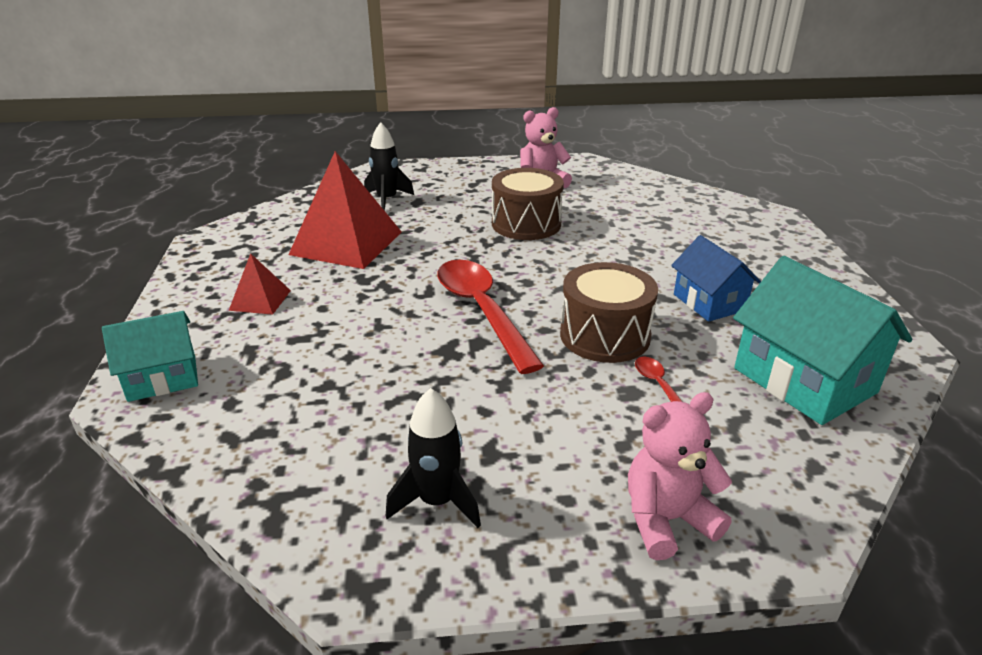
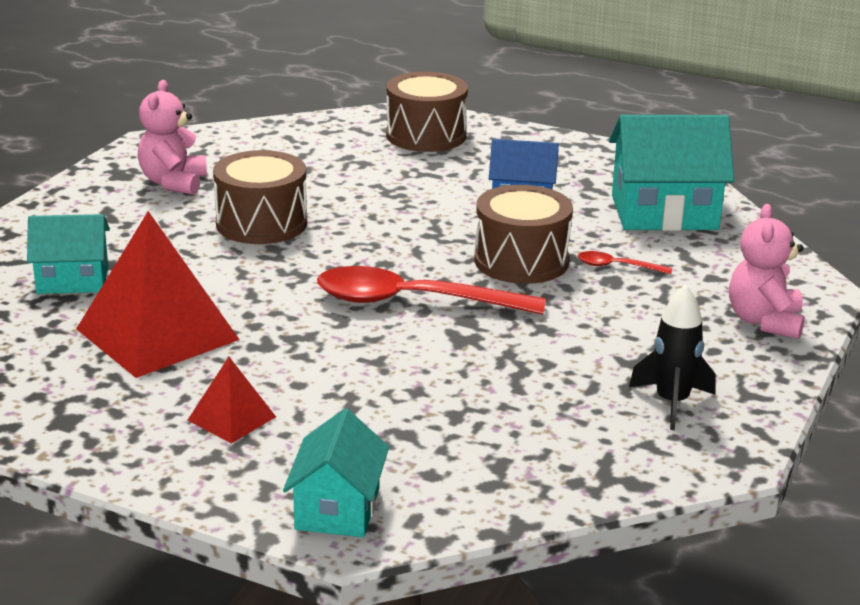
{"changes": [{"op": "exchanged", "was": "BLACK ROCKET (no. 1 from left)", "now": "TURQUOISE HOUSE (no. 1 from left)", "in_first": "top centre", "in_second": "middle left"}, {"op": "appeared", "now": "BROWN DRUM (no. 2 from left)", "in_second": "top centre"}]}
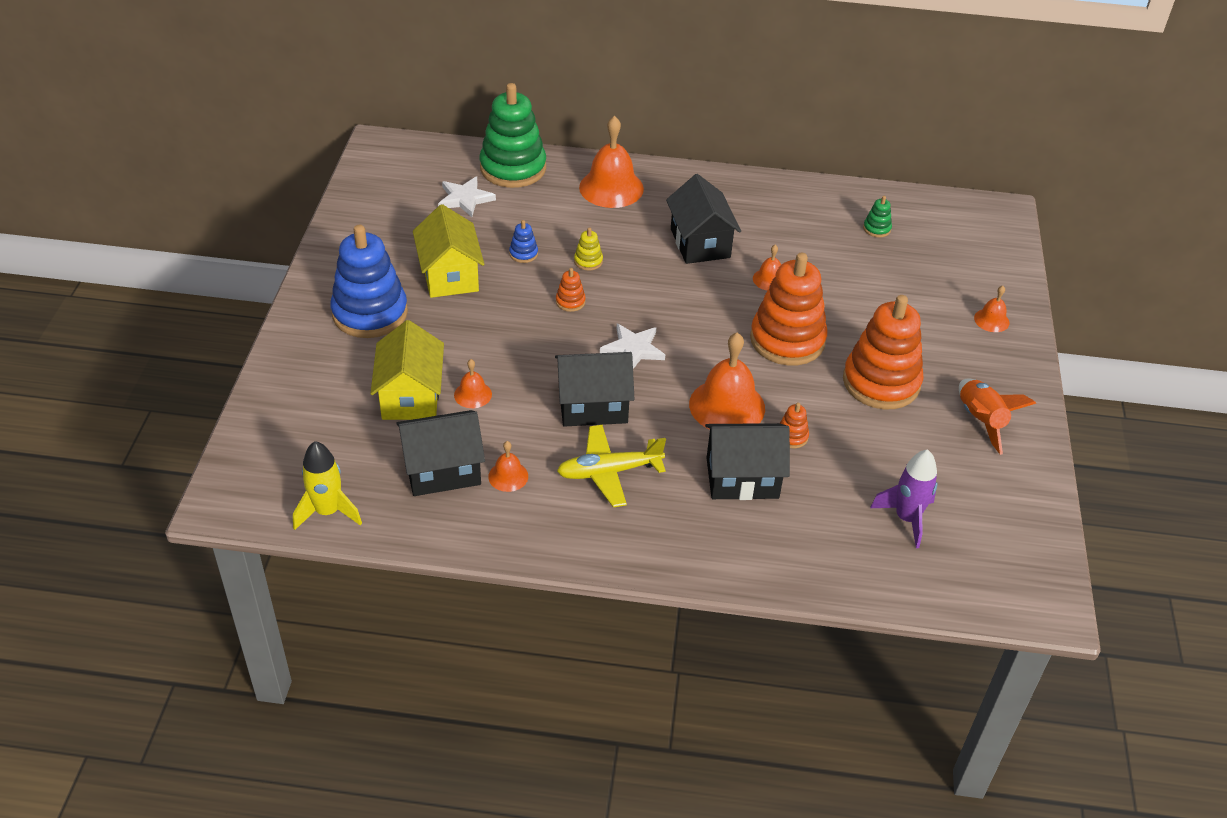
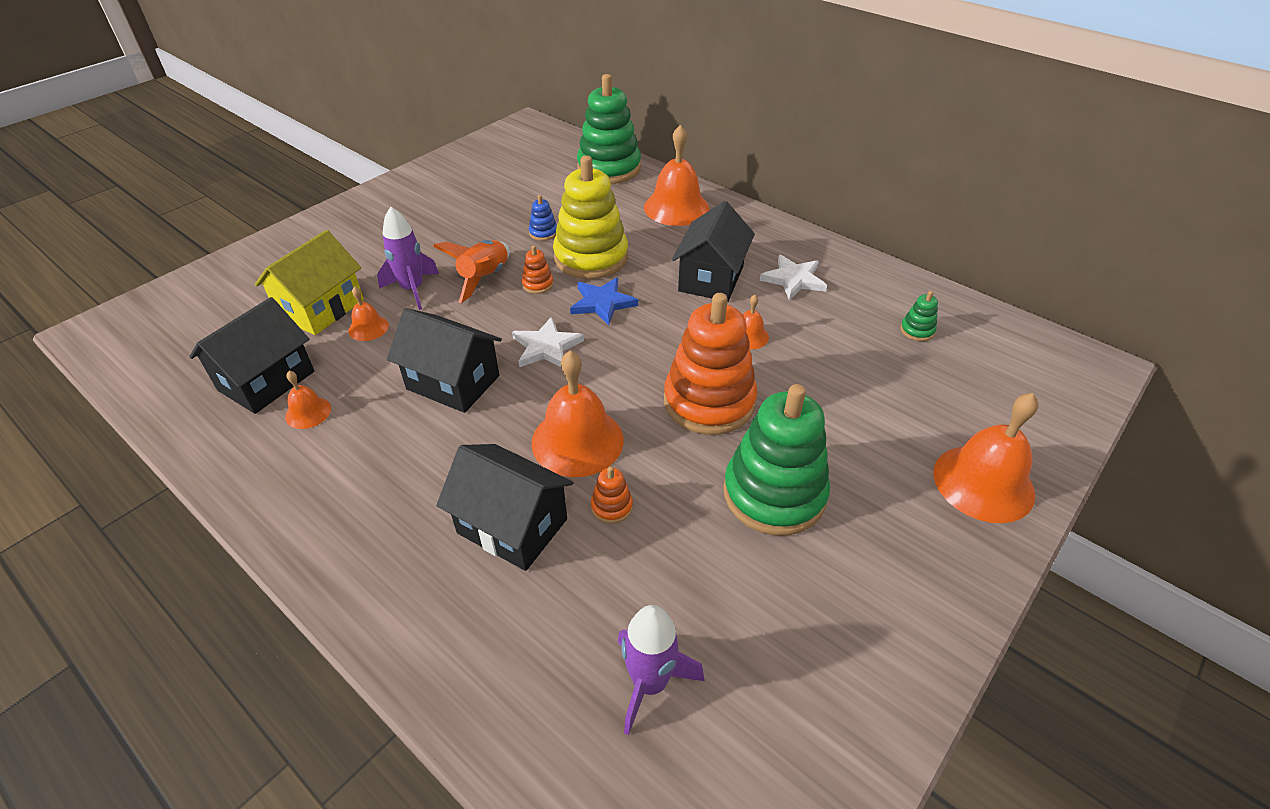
{"changes": [{"op": "missing", "was": "YELLOW ROCKET", "in_first": "middle left"}, {"op": "missing", "was": "BLUE STACKING TOY (no. 1 from left)", "in_first": "middle left"}, {"op": "spun", "was": "BLACK HOUSE (no. 1 from left)", "in_first": "centre", "in_second": "middle left", "clockwise": -75}, {"op": "missing", "was": "YELLOW HOUSE (no. 2 from left)", "in_first": "top centre"}, {"op": "relocated", "was": "WHITE STAR (no. 1 from left in the first image)", "now": "WHITE STAR (no. 2 from left)", "in_first": "top centre", "in_second": "centre"}, {"op": "missing", "was": "YELLOW PLANE", "in_first": "centre"}, {"op": "size", "was": "YELLOW STACKING TOY", "in_first": "top centre", "in_second": "top centre", "ratio": 2.48}, {"op": "colour", "was": "ORANGE STACKING TOY (no. 4 from left)", "now": "GREEN STACKING TOY (no. 2 from left)", "in_first": "middle right", "in_second": "centre"}, {"op": "relocated", "was": "ORANGE ROCKET", "in_first": "middle right", "in_second": "centre"}, {"op": "size", "was": "ORANGE BELL (no. 6 from left)", "in_first": "middle right", "in_second": "middle right", "ratio": 2.02}, {"op": "appeared", "now": "PURPLE ROCKET (no. 1 from left)", "in_second": "top left"}, {"op": "appeared", "now": "BLUE STAR", "in_second": "centre"}]}
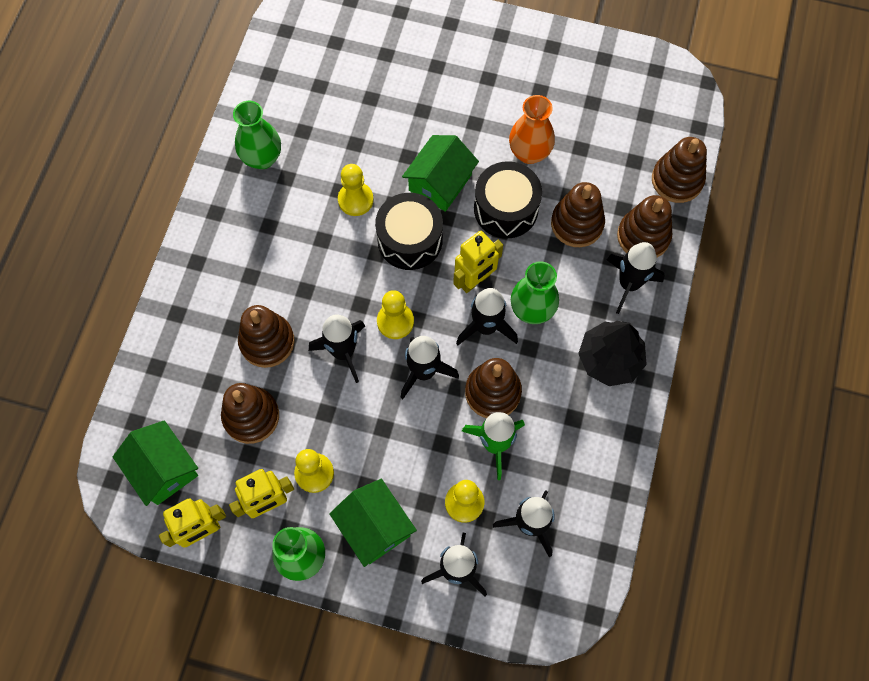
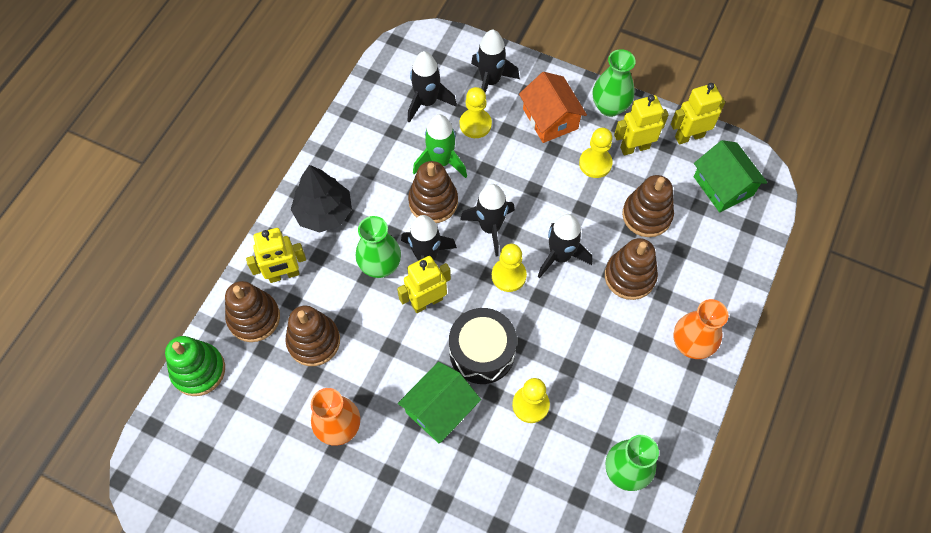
{"changes": [{"op": "colour", "was": "GREEN HOUSE (no. 2 from left)", "now": "ORANGE HOUSE", "in_first": "bottom centre", "in_second": "top centre"}, {"op": "missing", "was": "BLACK DRUM (no. 2 from left)", "in_first": "top centre"}, {"op": "exchanged", "was": "BLACK ROCKET (no. 6 from left)", "now": "YELLOW ROBOT (no. 1 from left)", "in_first": "middle right", "in_second": "middle left"}, {"op": "colour", "was": "BROWN STACKING TOY (no. 6 from left)", "now": "GREEN STACKING TOY", "in_first": "top right", "in_second": "bottom left"}, {"op": "appeared", "now": "ORANGE VASE (no. 2 from left)", "in_second": "middle right"}]}
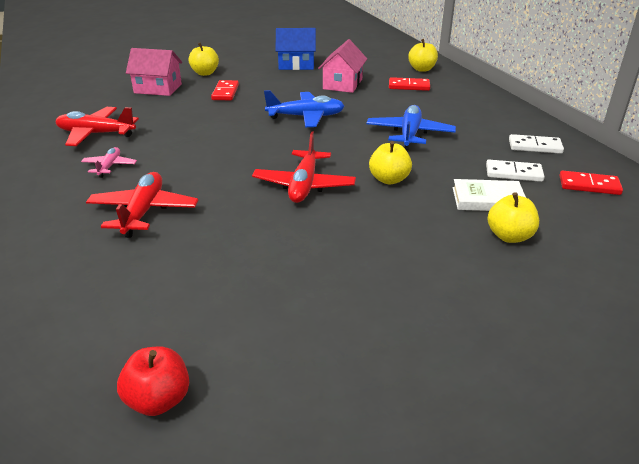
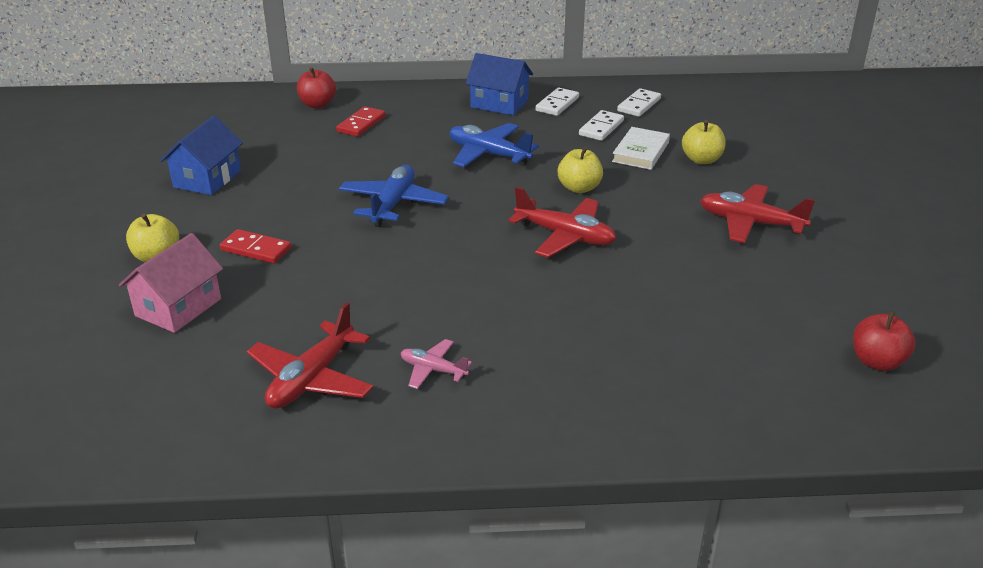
{"changes": [{"op": "relocated", "was": "RED PLANE (no. 2 from left in the first image)", "now": "RED PLANE (no. 3 from left)", "in_first": "middle left", "in_second": "middle right"}, {"op": "missing", "was": "PINK HOUSE (no. 2 from left)", "in_first": "top centre"}, {"op": "colour", "was": "YELLOW APPLE (no. 3 from left)", "now": "RED APPLE (no. 1 from left)", "in_first": "top centre", "in_second": "top left"}, {"op": "colour", "was": "RED DOMINO (no. 3 from left)", "now": "WHITE DOMINO (no. 3 from left)", "in_first": "middle right", "in_second": "top centre"}, {"op": "appeared", "now": "BLUE HOUSE (no. 2 from left)", "in_second": "top centre"}]}
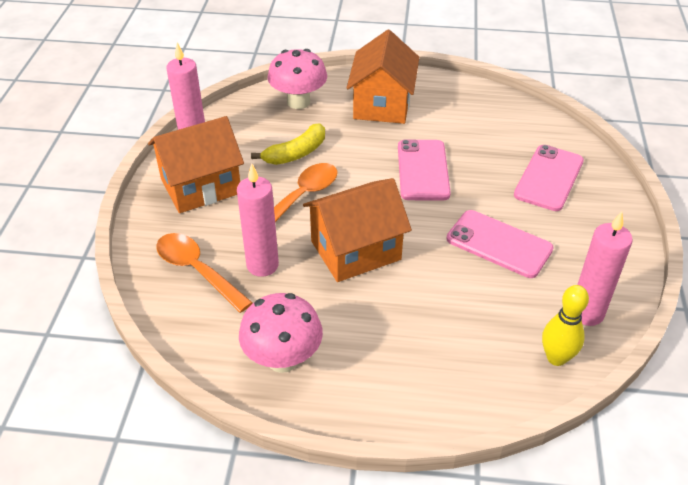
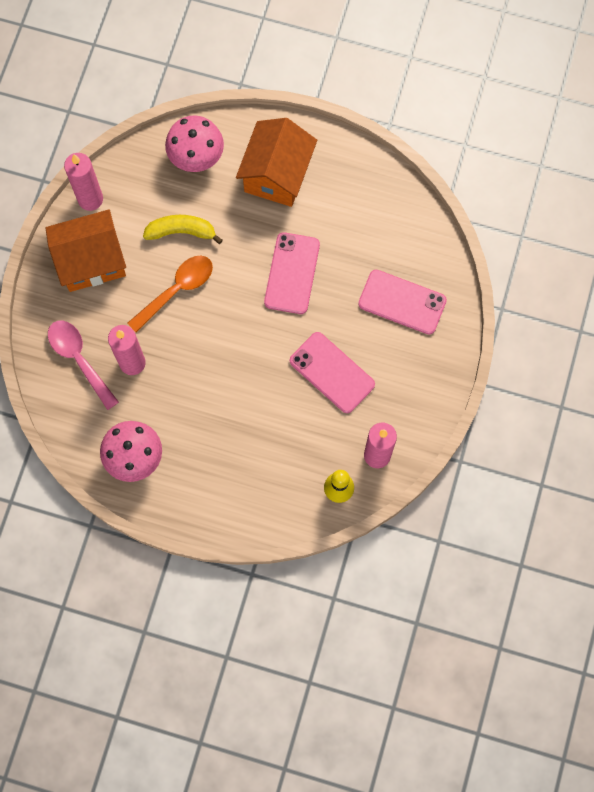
{"changes": [{"op": "colour", "was": "ORANGE SPOON (no. 1 from left)", "now": "PINK SPOON", "in_first": "middle left", "in_second": "middle left"}, {"op": "spun", "was": "YELLOW BANANA", "in_first": "top centre", "in_second": "top left", "clockwise": -150}, {"op": "missing", "was": "ORANGE HOUSE (no. 2 from left)", "in_first": "centre"}, {"op": "spun", "was": "PINK PHONE (no. 3 from left)", "in_first": "middle right", "in_second": "middle right", "clockwise": 75}]}
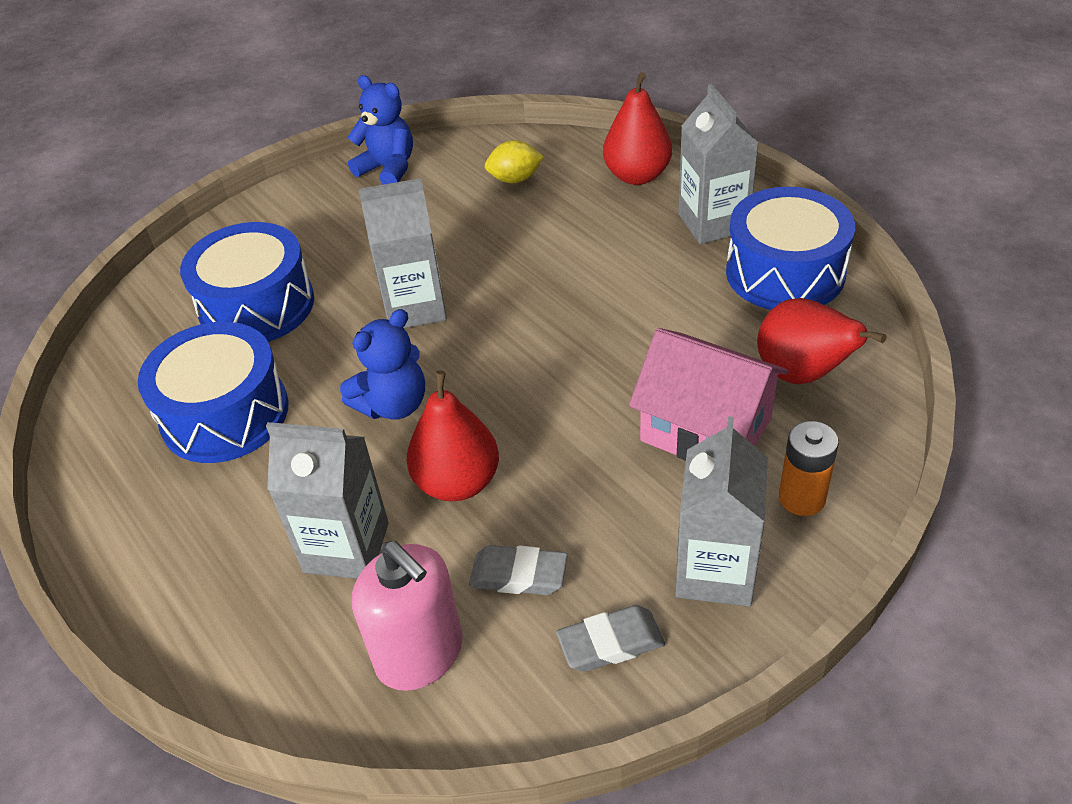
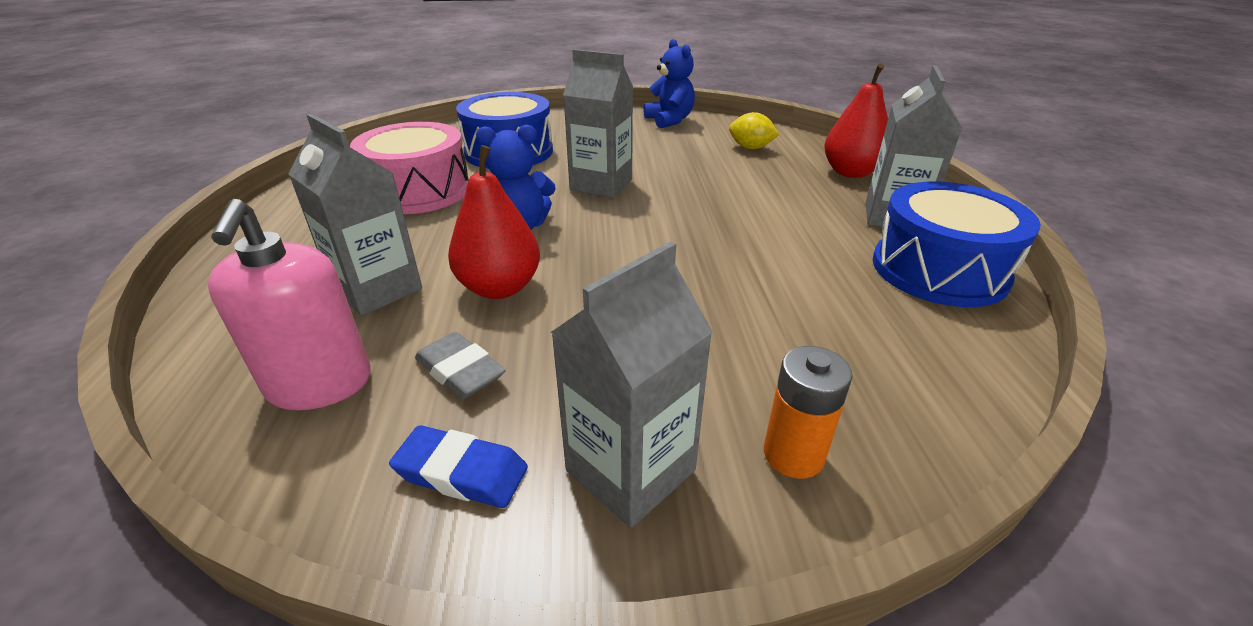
{"changes": [{"op": "colour", "was": "BLUE DRUM (no. 1 from left)", "now": "PINK DRUM", "in_first": "middle left", "in_second": "top left"}, {"op": "colour", "was": "GREY ERASER (no. 2 from left)", "now": "BLUE ERASER", "in_first": "bottom centre", "in_second": "bottom centre"}, {"op": "missing", "was": "PINK HOUSE", "in_first": "centre"}, {"op": "missing", "was": "RED PEAR (no. 3 from left)", "in_first": "middle right"}]}
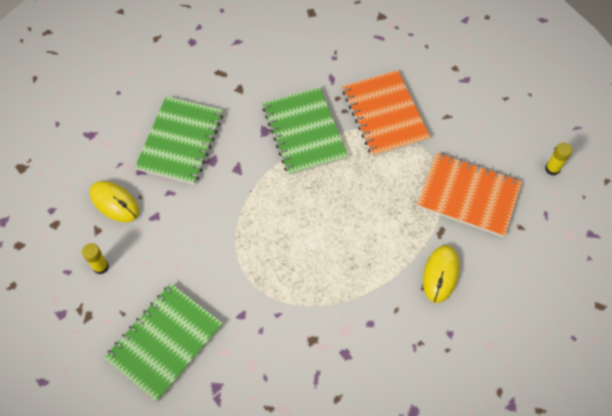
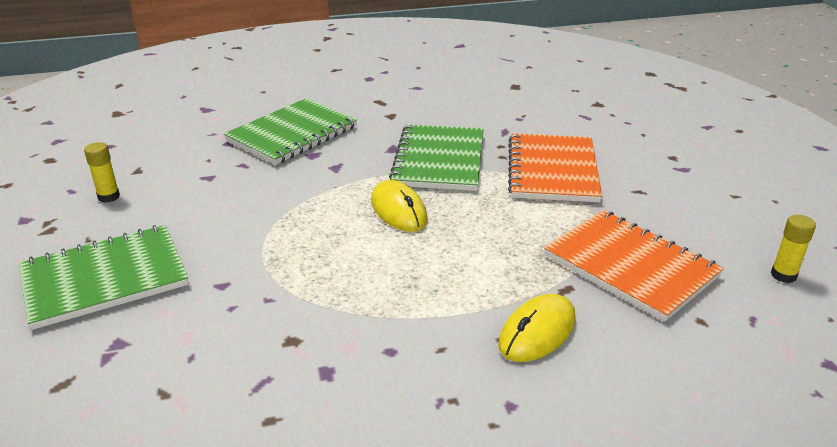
{"changes": [{"op": "relocated", "was": "YELLOW MOUSE (no. 1 from left)", "in_first": "middle left", "in_second": "centre"}]}
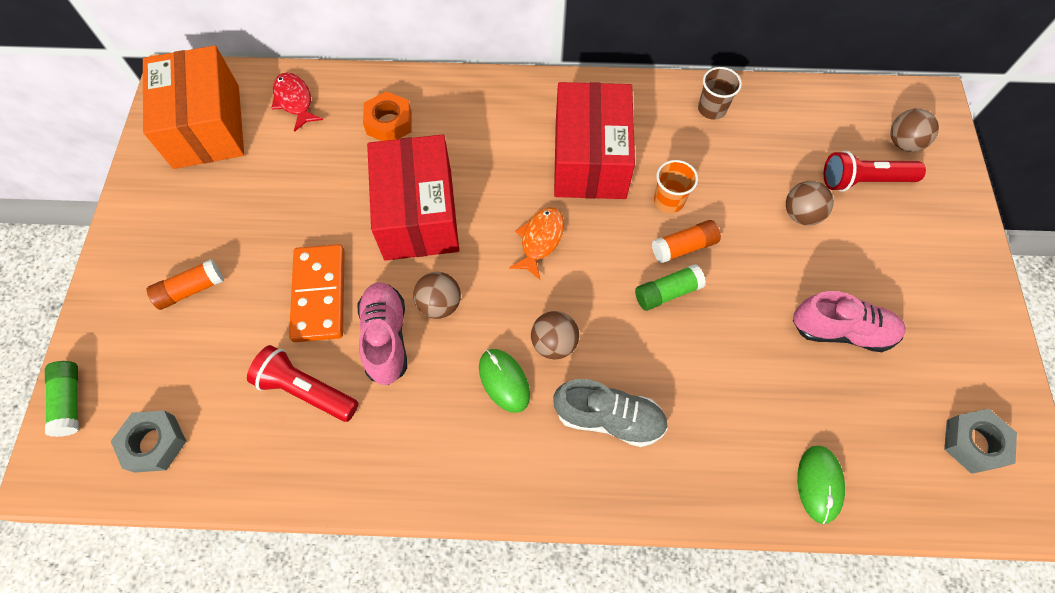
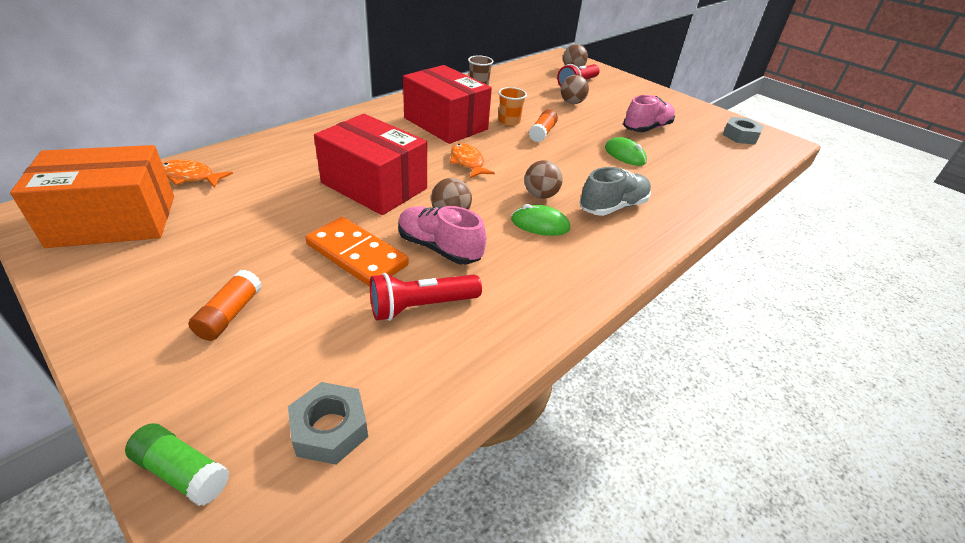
{"changes": [{"op": "spun", "was": "ORANGE BOX", "in_first": "top left", "in_second": "middle left", "clockwise": -45}, {"op": "colour", "was": "RED FISH", "now": "ORANGE FISH (no. 1 from left)", "in_first": "top left", "in_second": "top left"}, {"op": "missing", "was": "ORANGE NUT", "in_first": "top centre"}, {"op": "missing", "was": "GREEN GLUE STICK (no. 2 from left)", "in_first": "centre"}, {"op": "relocated", "was": "GREEN MOUSE (no. 2 from left)", "in_first": "bottom right", "in_second": "top centre"}]}
